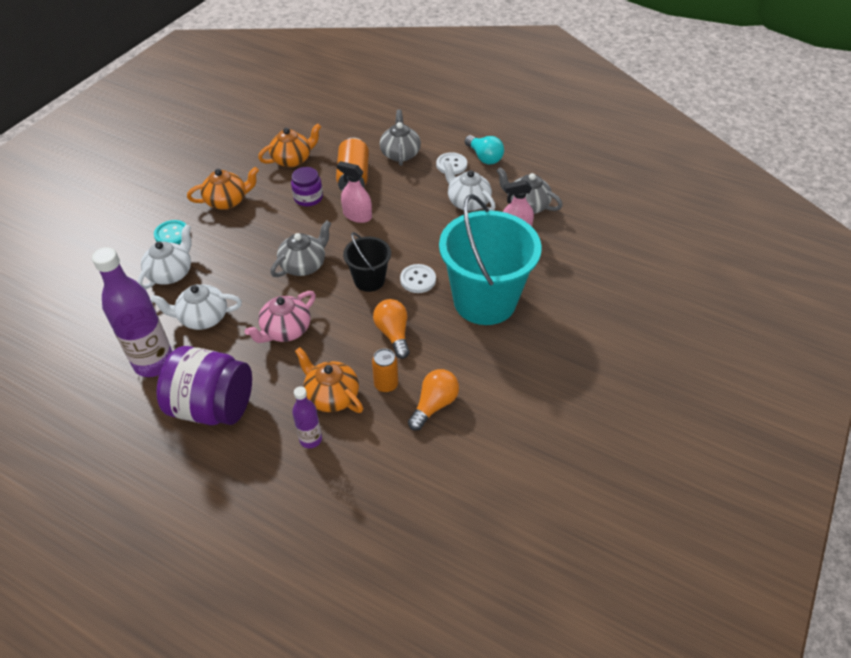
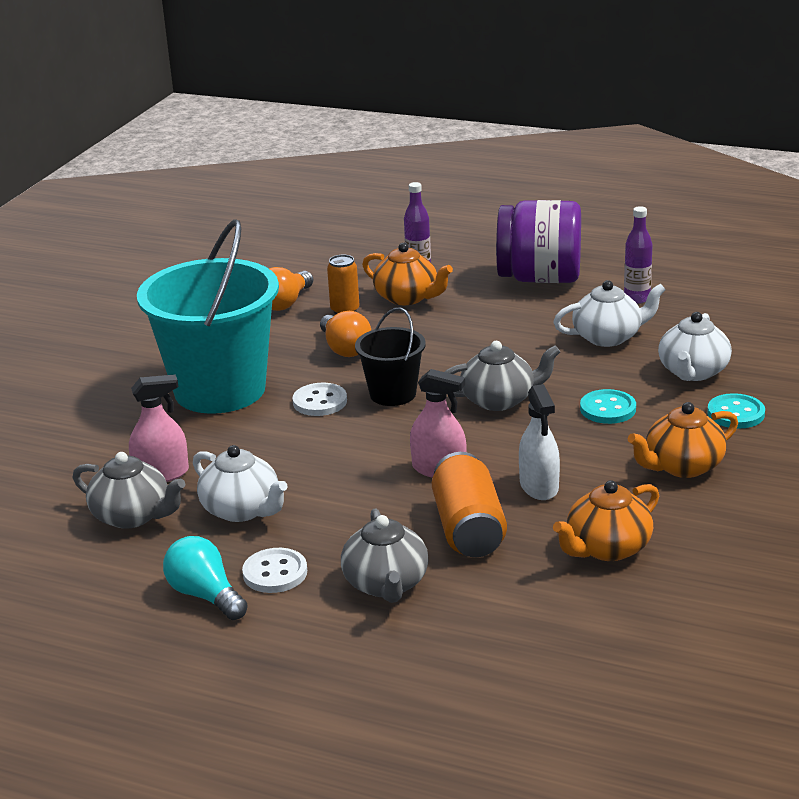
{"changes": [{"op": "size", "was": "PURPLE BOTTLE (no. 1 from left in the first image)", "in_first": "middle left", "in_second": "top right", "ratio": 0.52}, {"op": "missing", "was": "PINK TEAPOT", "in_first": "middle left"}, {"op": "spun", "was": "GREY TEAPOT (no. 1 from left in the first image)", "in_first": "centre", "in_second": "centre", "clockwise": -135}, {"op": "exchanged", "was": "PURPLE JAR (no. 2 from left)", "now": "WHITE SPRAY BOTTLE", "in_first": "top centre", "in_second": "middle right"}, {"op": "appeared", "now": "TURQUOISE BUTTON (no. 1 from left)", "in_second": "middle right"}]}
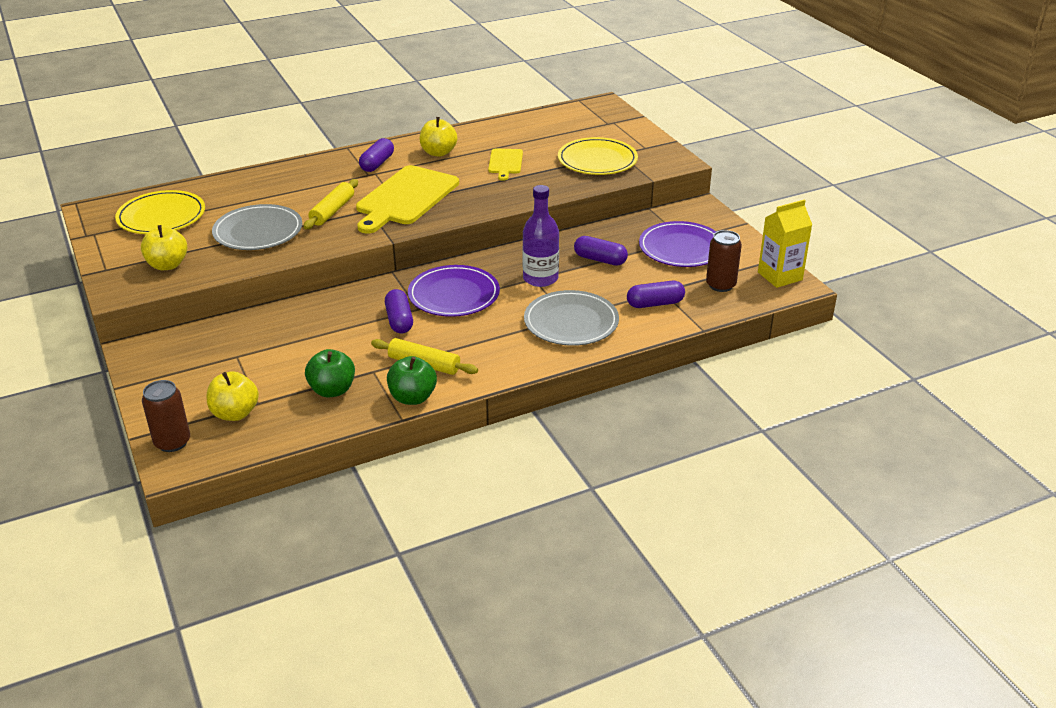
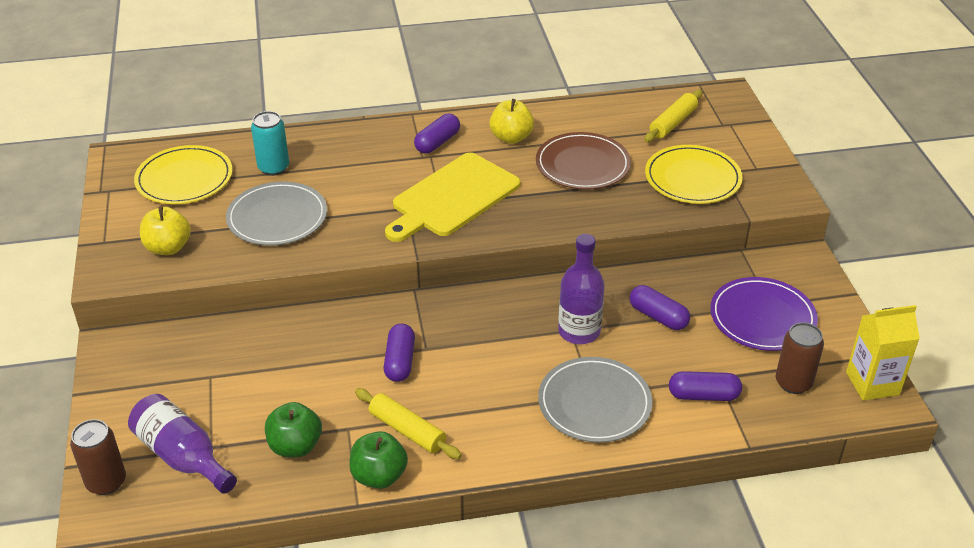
{"changes": [{"op": "exchanged", "was": "YELLOW APPLE (no. 2 from left)", "now": "PURPLE BOTTLE (no. 1 from left)", "in_first": "middle left", "in_second": "bottom left"}, {"op": "relocated", "was": "YELLOW ROLLING PIN (no. 1 from left in the first image)", "now": "YELLOW ROLLING PIN (no. 2 from left)", "in_first": "top left", "in_second": "top right"}, {"op": "missing", "was": "PURPLE PLATE (no. 1 from left)", "in_first": "centre"}, {"op": "exchanged", "was": "YELLOW CUTTING BOARD (no. 2 from left)", "now": "BROWN PLATE", "in_first": "top centre", "in_second": "top centre"}, {"op": "appeared", "now": "TURQUOISE CAN", "in_second": "top left"}]}
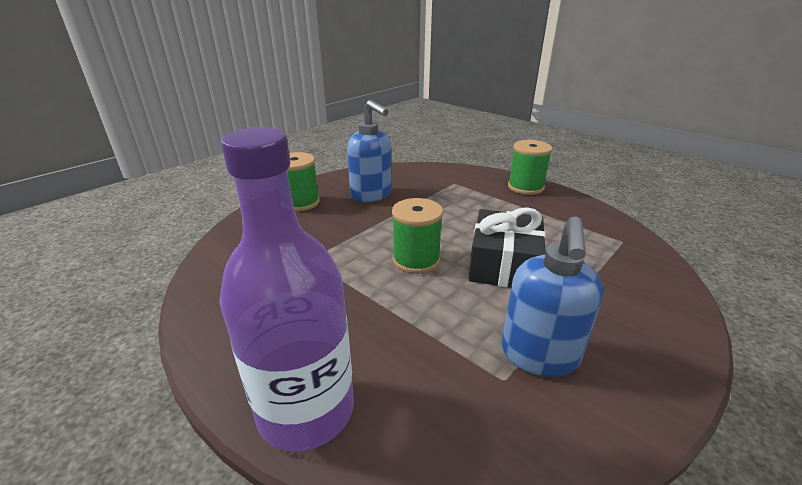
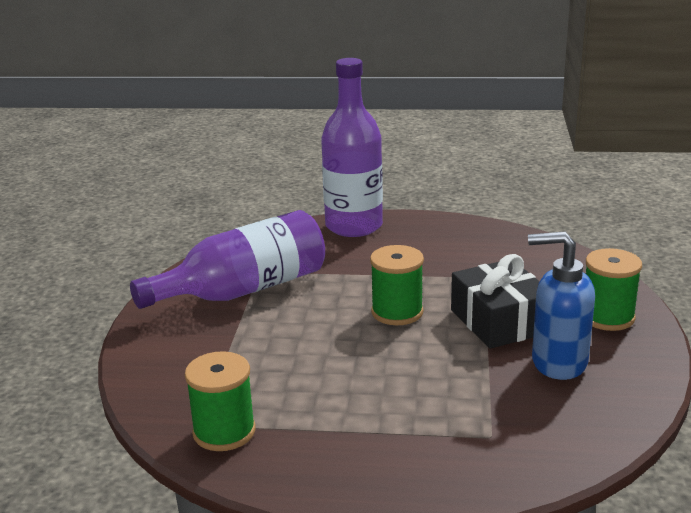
{"changes": [{"op": "relocated", "was": "BLACK GIFT", "in_first": "centre", "in_second": "middle right"}, {"op": "exchanged", "was": "BLUE SOAP DISPENSER (no. 2 from left)", "now": "PURPLE BOTTLE (no. 1 from left)", "in_first": "middle right", "in_second": "middle left"}, {"op": "relocated", "was": "GREEN SPOOL (no. 3 from left in the first image)", "now": "GREEN SPOOL (no. 1 from left)", "in_first": "centre", "in_second": "bottom left"}]}
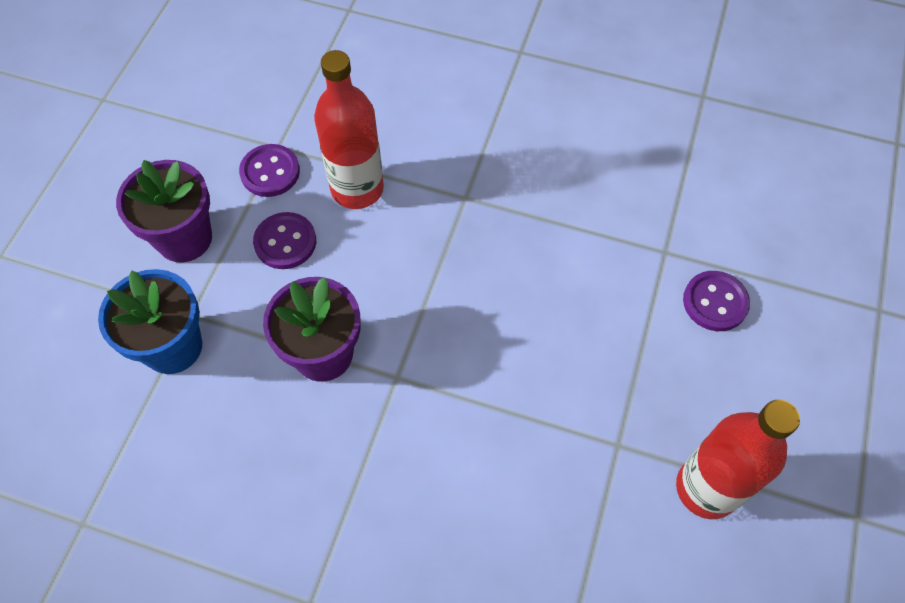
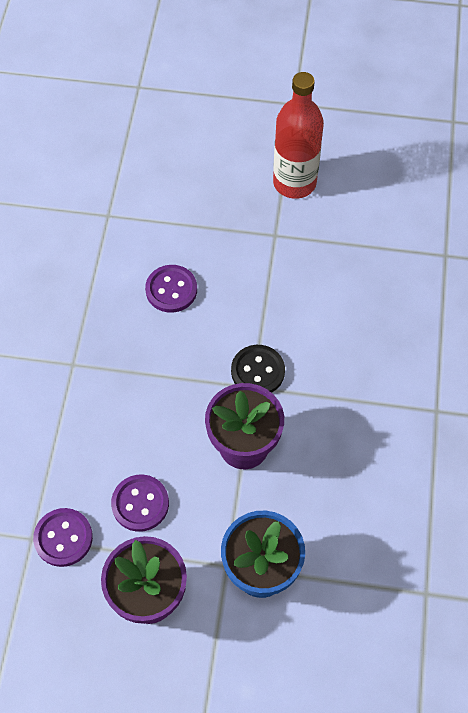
{"changes": [{"op": "missing", "was": "RED BOTTLE (no. 1 from left)", "in_first": "top centre"}, {"op": "relocated", "was": "PURPLE BUTTON (no. 3 from left)", "in_first": "middle right", "in_second": "centre"}, {"op": "appeared", "now": "BLACK BUTTON", "in_second": "centre"}]}
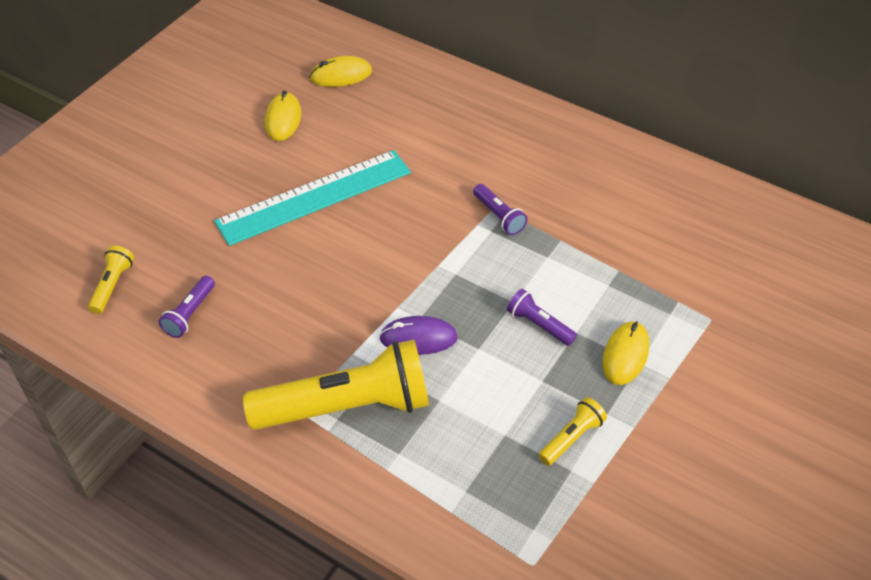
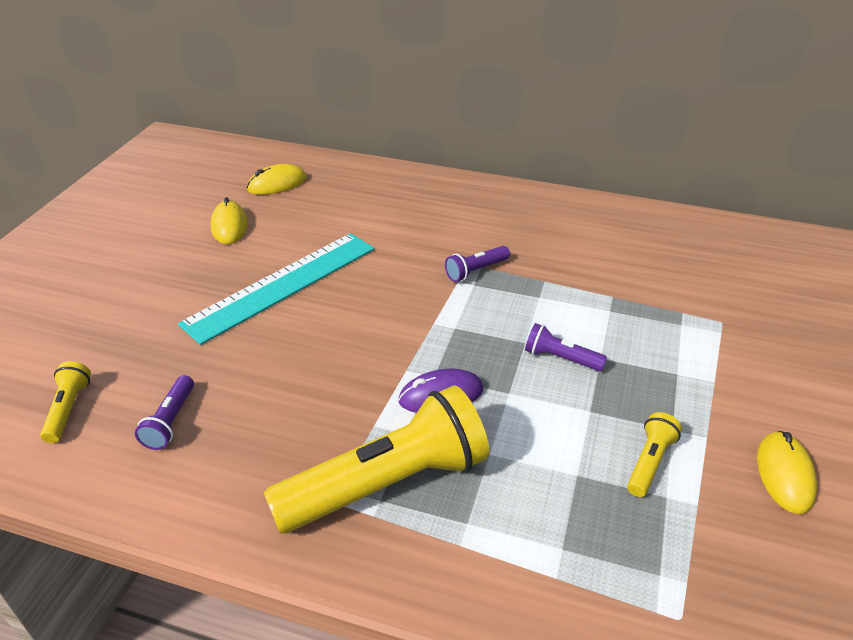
{"changes": [{"op": "spun", "was": "PURPLE FLASHLIGHT (no. 2 from left)", "in_first": "centre", "in_second": "centre", "clockwise": 105}, {"op": "relocated", "was": "YELLOW MOUSE (no. 3 from left)", "in_first": "middle right", "in_second": "bottom right"}]}
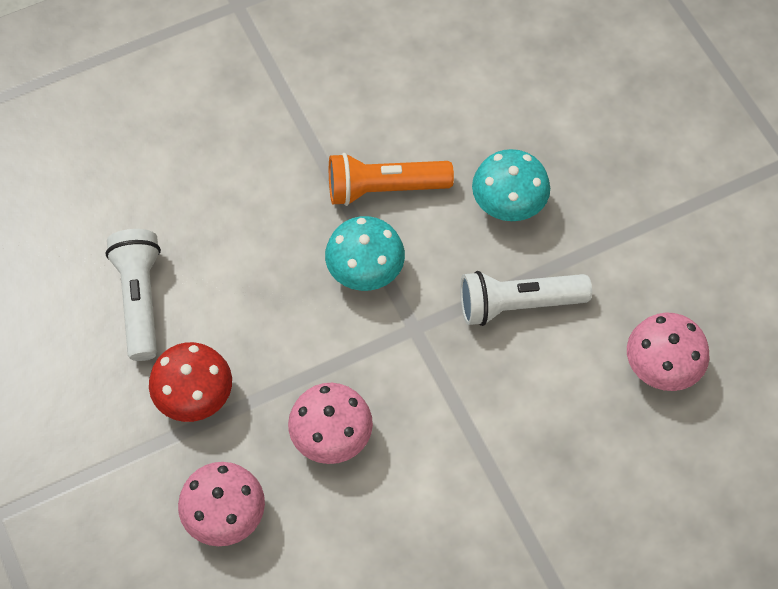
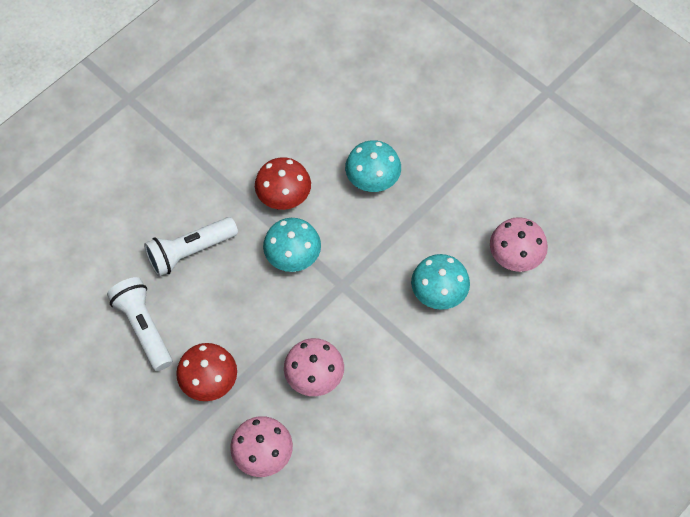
{"changes": [{"op": "exchanged", "was": "ORANGE FLASHLIGHT", "now": "RED MUSHROOM (no. 2 from left)", "in_first": "top centre", "in_second": "centre"}, {"op": "relocated", "was": "WHITE FLASHLIGHT (no. 2 from left)", "in_first": "middle right", "in_second": "middle left"}, {"op": "appeared", "now": "TURQUOISE MUSHROOM (no. 3 from left)", "in_second": "centre"}]}
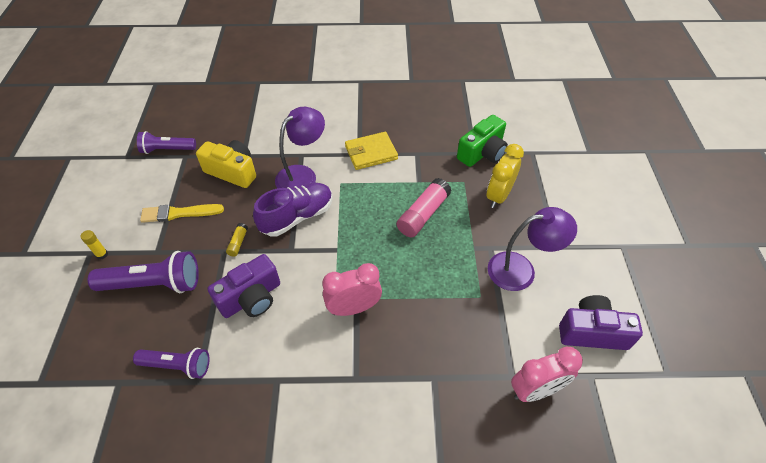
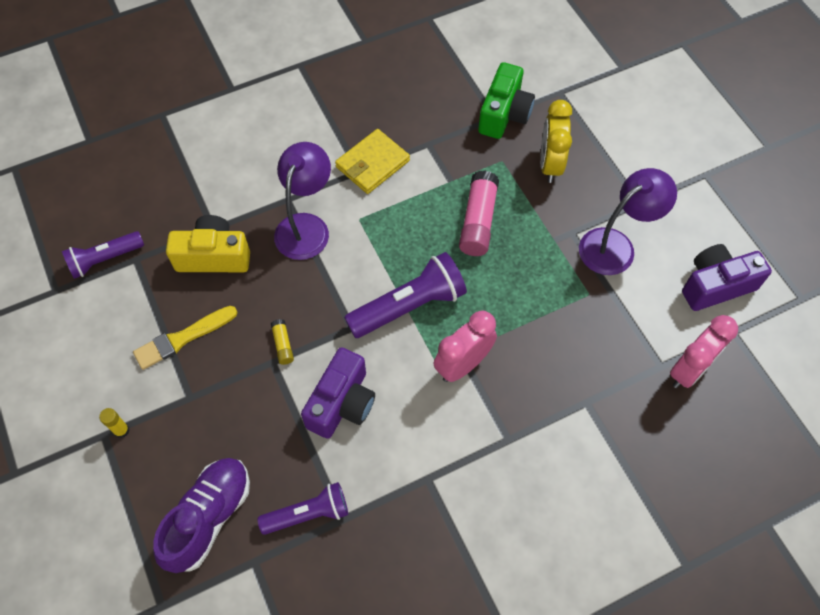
{"changes": [{"op": "relocated", "was": "PURPLE FLASHLIGHT (no. 1 from left in the first image)", "now": "PURPLE FLASHLIGHT (no. 3 from left)", "in_first": "middle left", "in_second": "centre"}, {"op": "relocated", "was": "PURPLE SHOE", "in_first": "centre", "in_second": "bottom left"}]}
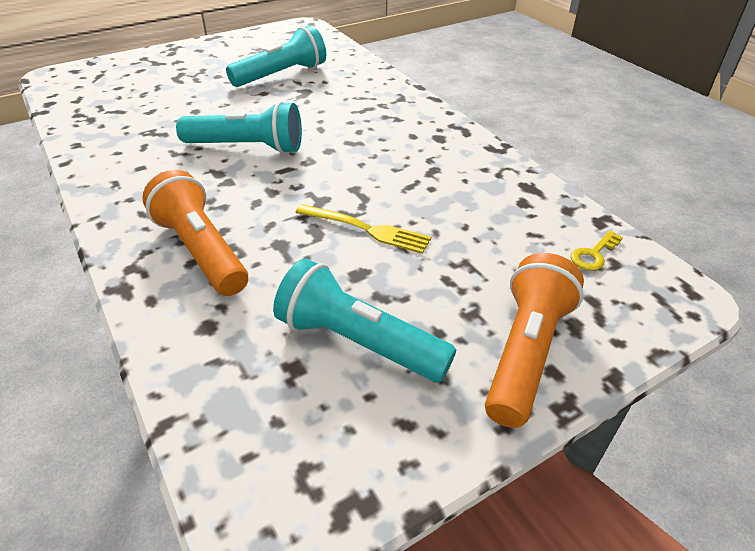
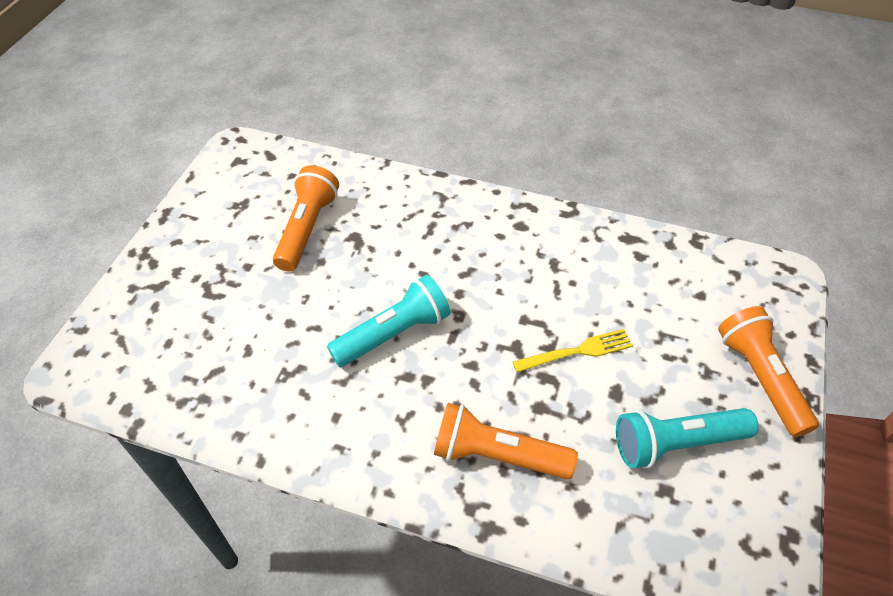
{"changes": [{"op": "colour", "was": "TURQUOISE FLASHLIGHT (no. 2 from left)", "now": "ORANGE FLASHLIGHT (no. 1 from left)", "in_first": "top centre", "in_second": "centre"}, {"op": "missing", "was": "YELLOW KEY", "in_first": "middle right"}]}
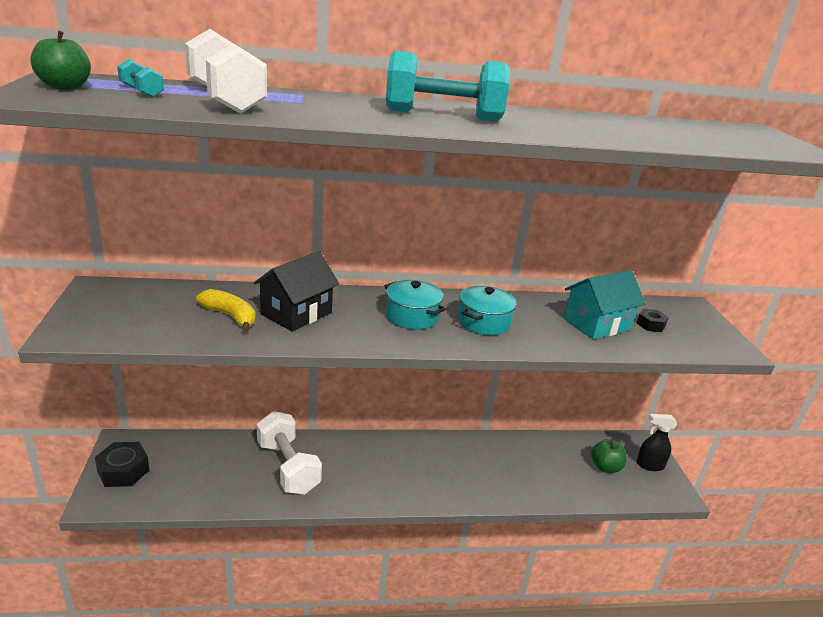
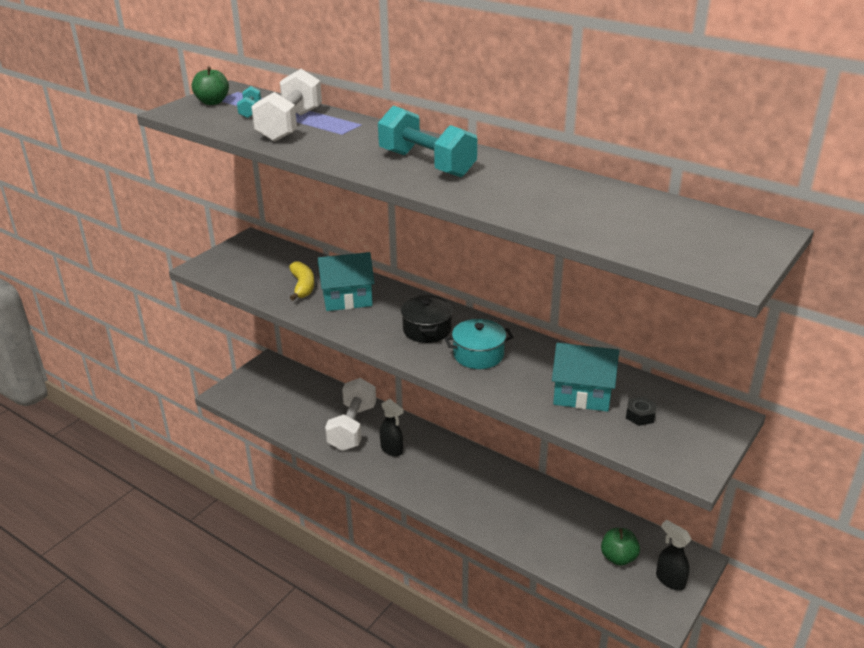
{"changes": [{"op": "missing", "was": "BLACK NUT (no. 1 from left)", "in_first": "bottom left"}, {"op": "colour", "was": "BLACK HOUSE", "now": "TURQUOISE HOUSE (no. 1 from left)", "in_first": "centre", "in_second": "centre"}, {"op": "colour", "was": "TURQUOISE POT (no. 1 from left)", "now": "BLACK POT", "in_first": "centre", "in_second": "centre"}, {"op": "appeared", "now": "BLACK SPRAY BOTTLE (no. 1 from left)", "in_second": "centre"}]}
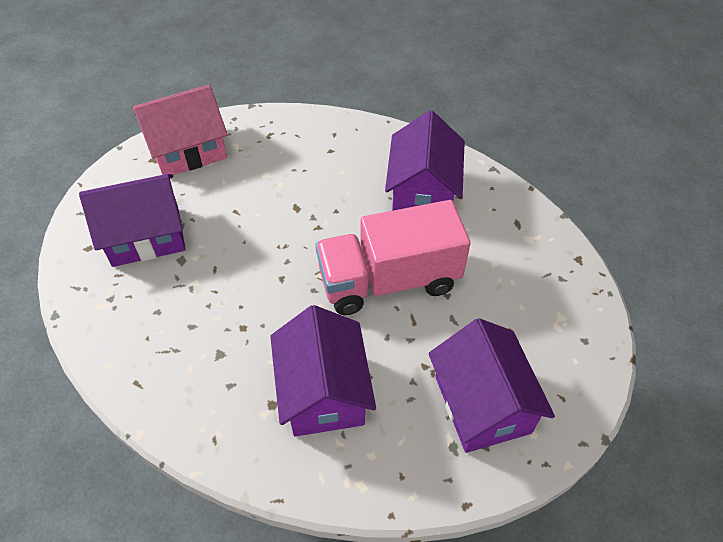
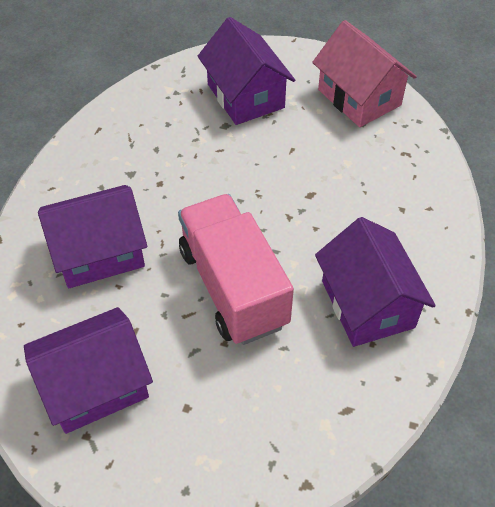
{"changes": [{"op": "spun", "was": "PURPLE HOUSE (no. 3 from left in the first image)", "in_first": "top centre", "in_second": "middle right", "clockwise": 75}]}
